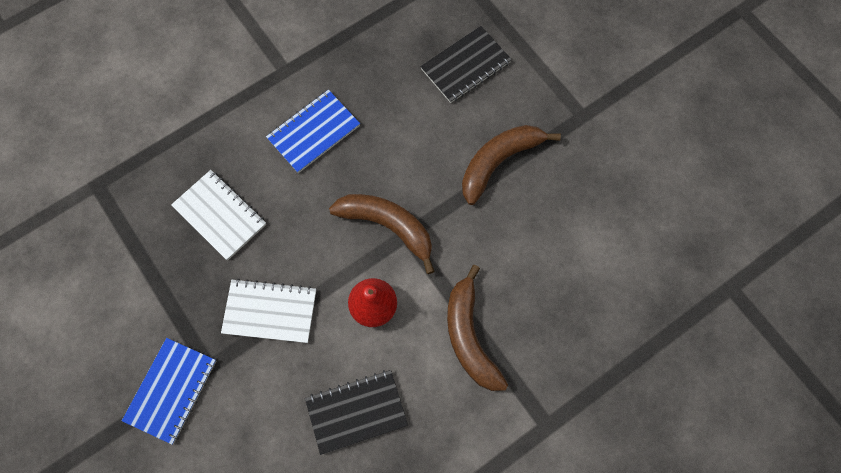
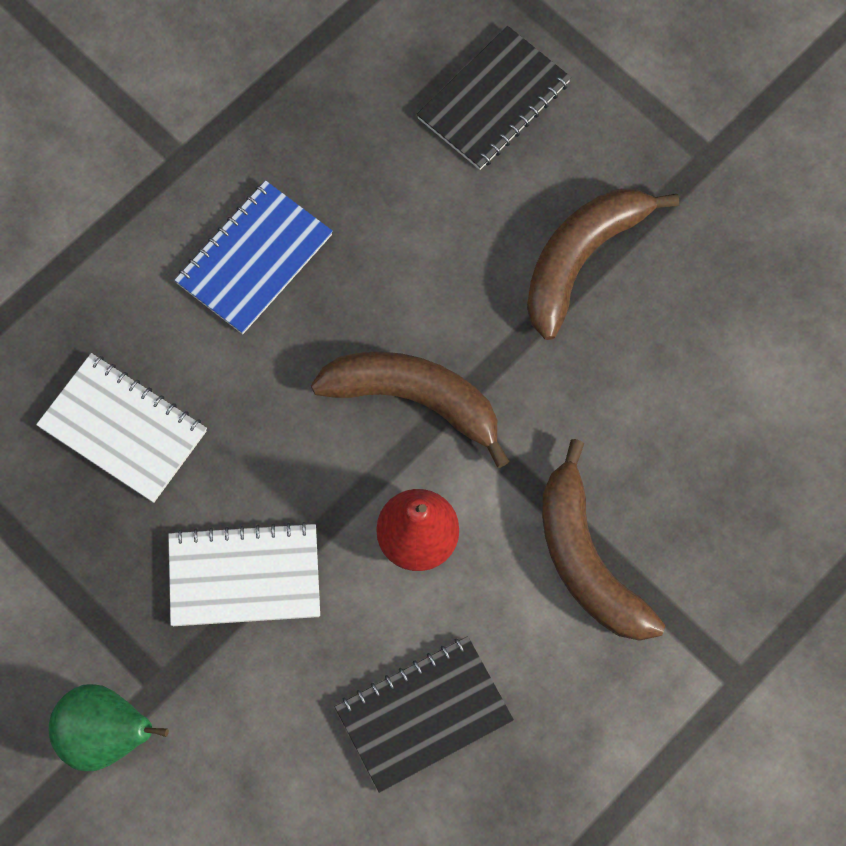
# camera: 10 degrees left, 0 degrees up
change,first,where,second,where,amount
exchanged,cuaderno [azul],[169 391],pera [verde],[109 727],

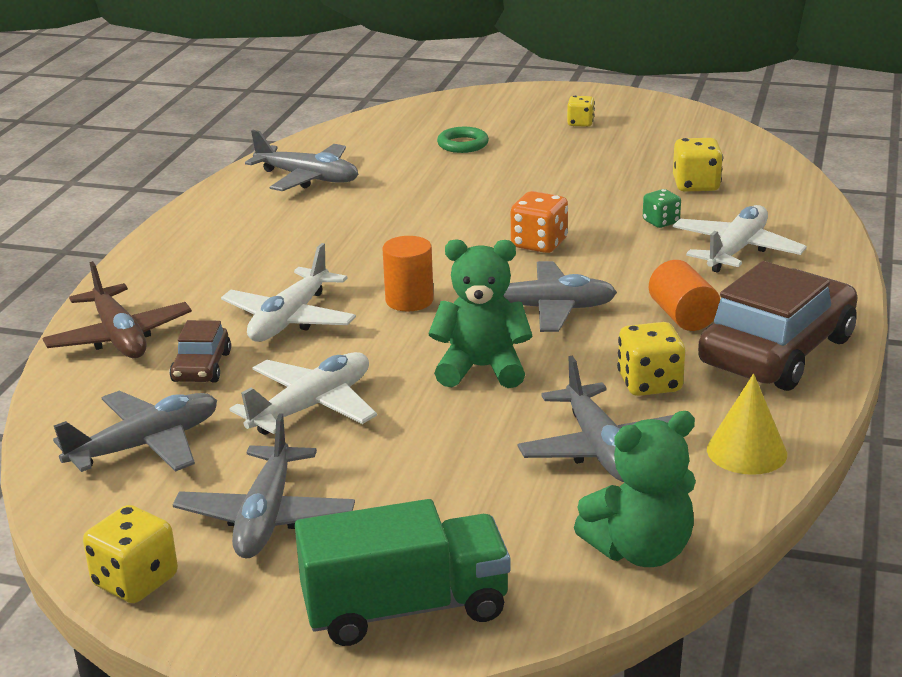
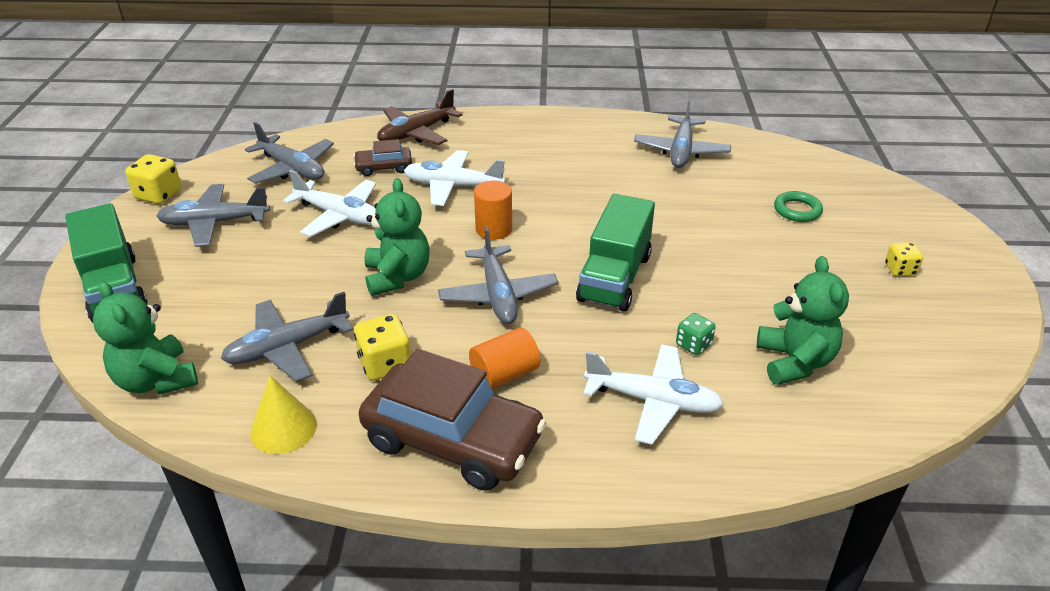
# camera: 75 degrees right, 10 degrees up
change,first,where,second,where,amount
exchanged,dado [amarillo],[698 164],osito [verde],[803 320],
exchanged,dado [naranja],[539 222],camión [verde],[615 252],

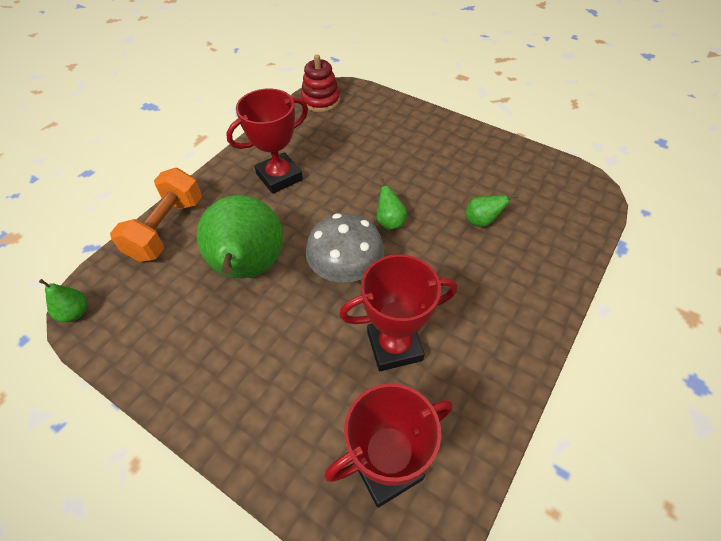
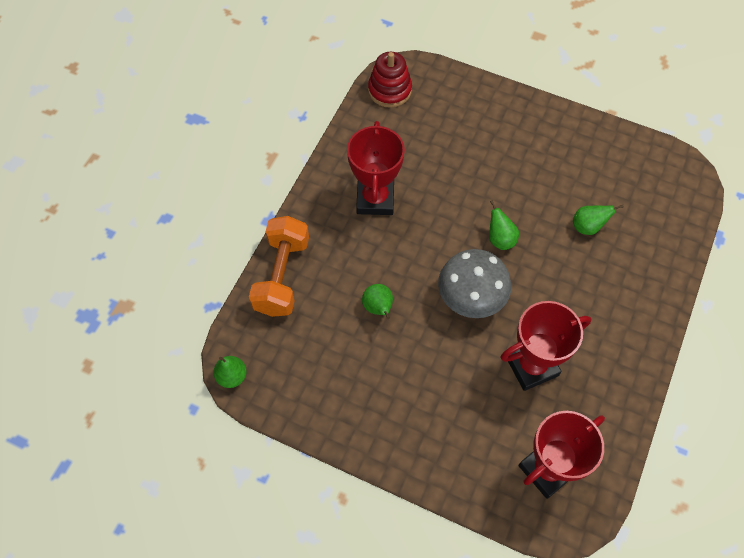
# camera: 10 degrees left, 10 degrees up
change,first,where,second,where,amount
spun,trofeo [rojo],[267 141],,[376 168],45 degrees counterclockwise
size,pera [verde],[240 236],,[377 301],x0.41

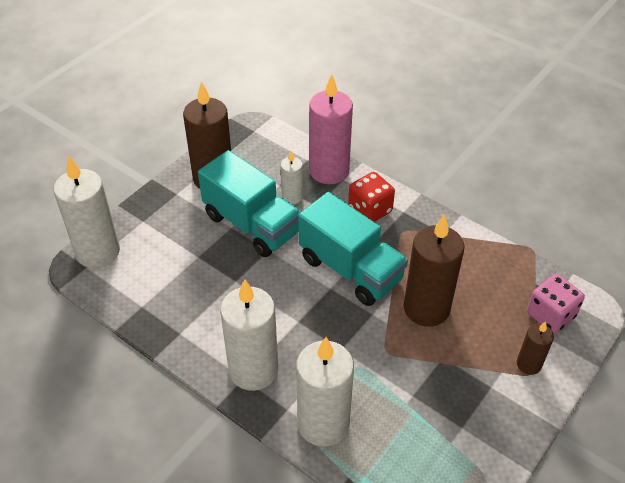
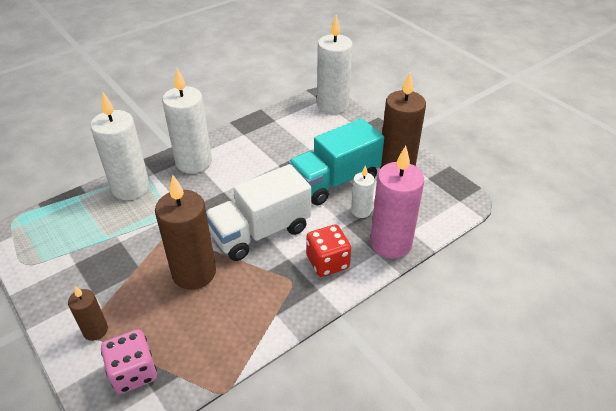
# camera: 105 degrees right, 5 degrees down
change,first,where,second,where,amount
colour,camión [turquesa],[353 249],camión [blanco],[258 212],

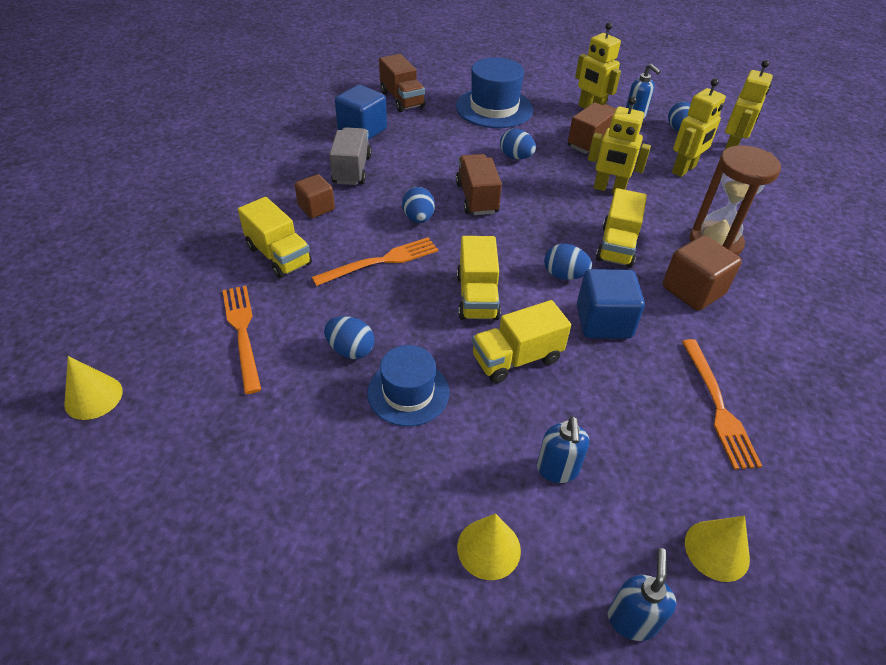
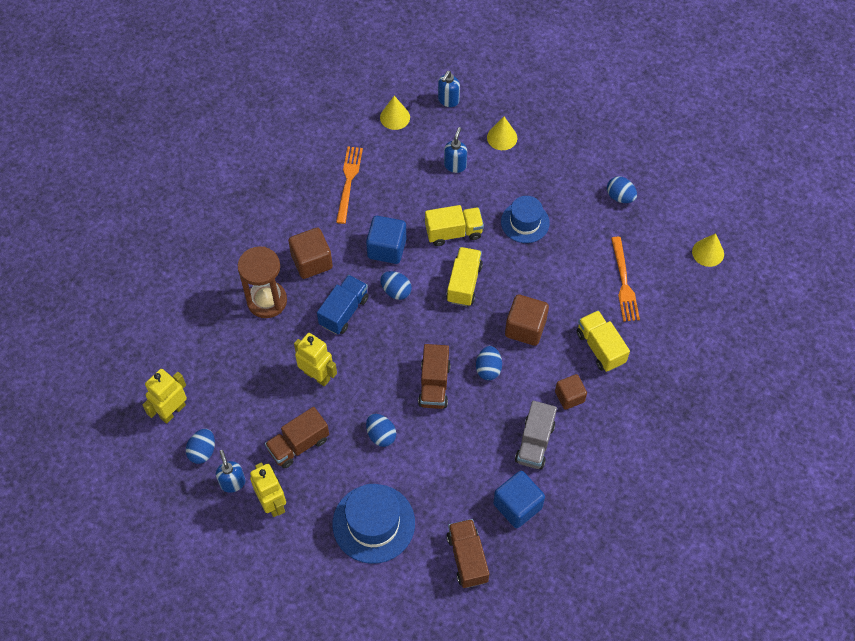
# camera: 165 degrees left, 15 degrees up
change,first,where,second,where,amount
missing,robot [amarillo],[699 127],,,
colour,camión [amarillo],[621 228],camión [azul],[342 304],
exchanged,tenedor [naranja],[375 261],cubo [marrón],[527 320],
relocated,huevo [azul],[349 337],,[622 189],

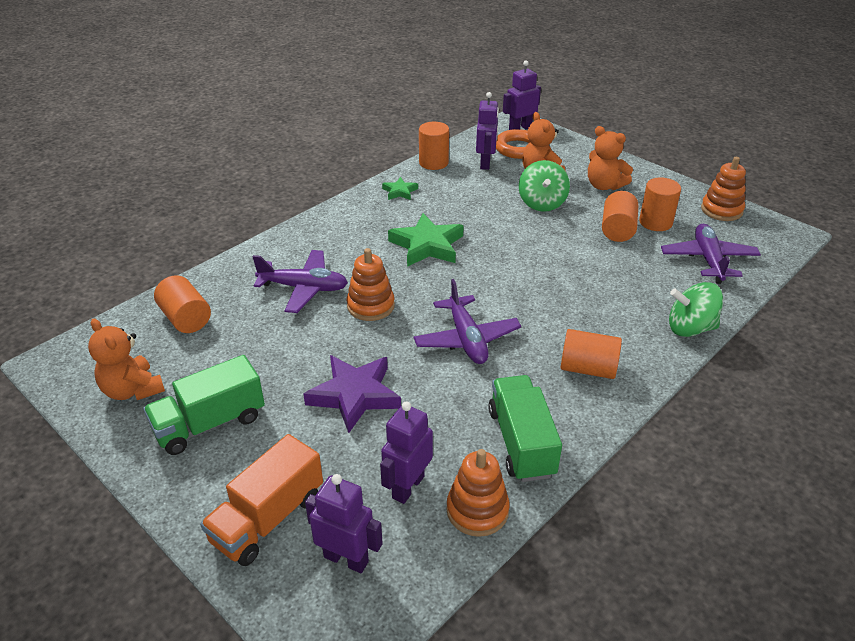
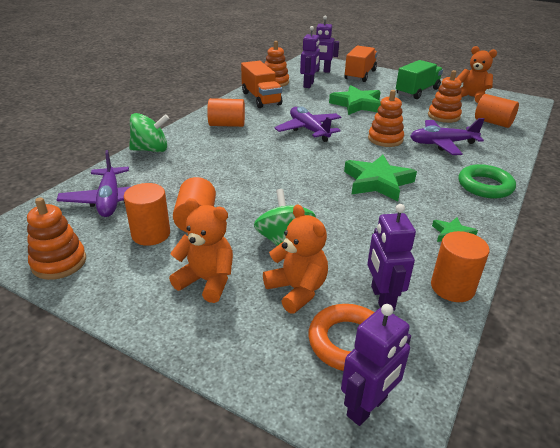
# camera: 165 degrees right, 5 degrees down
change,first,where,second,where,amount
colour,estrella [morado],[352 394],estrella [verde],[355 100],
colour,camión [verde],[525 428],camión [naranja],[261 84],
appeared,,,juguete apilable [naranja],[445 96],
appeared,,,anillo [verde],[487 181],

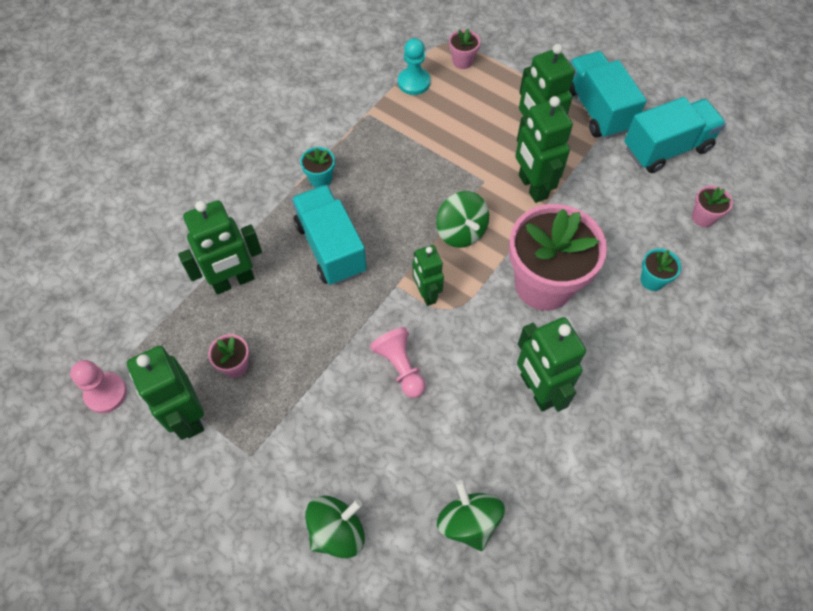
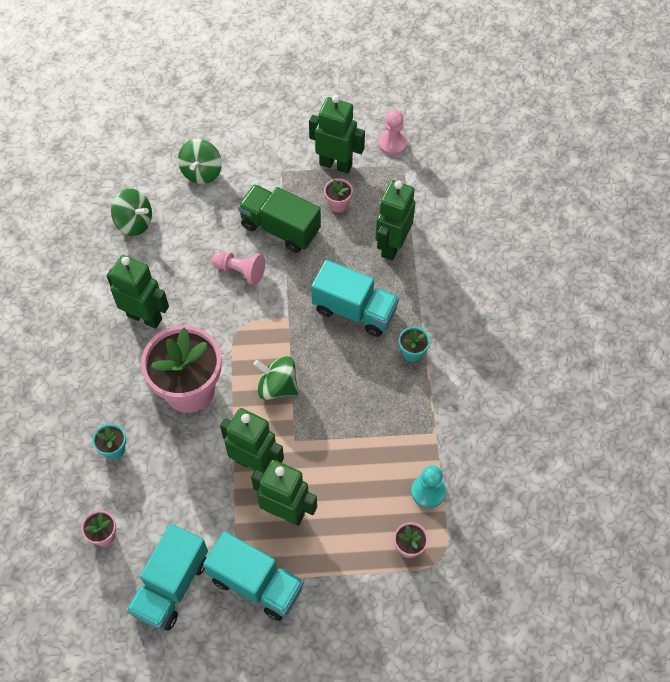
# camera: 140 degrees right, 0 degrees up
change,first,where,second,where,amount
missing,robot [verde],[428 275],,,
appeared,,,camión [verde],[279 218],

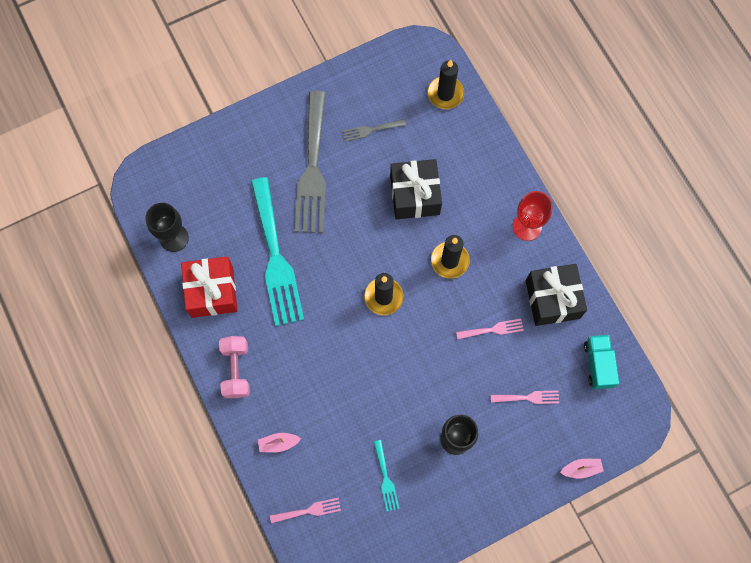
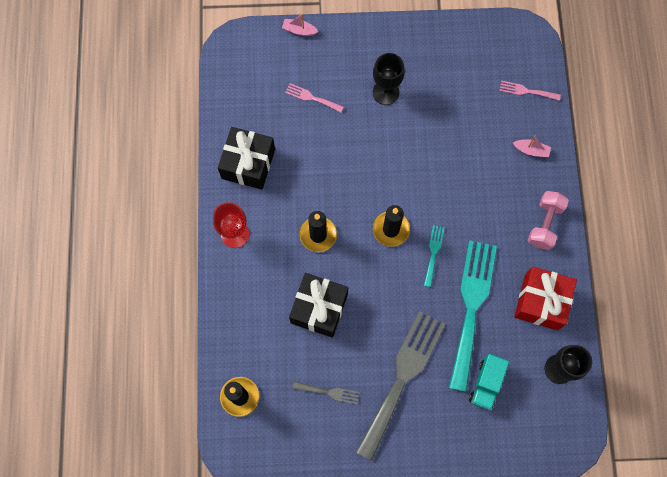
# camera: 155 degrees left, 0 degrees up
change,first,where,second,where,amount
missing,tenedor [rosa],[490 329],,,
relocated,camión [turquesa],[601 362],,[489 382],
relocated,tenedor [turquesa],[386 475],,[434 256],

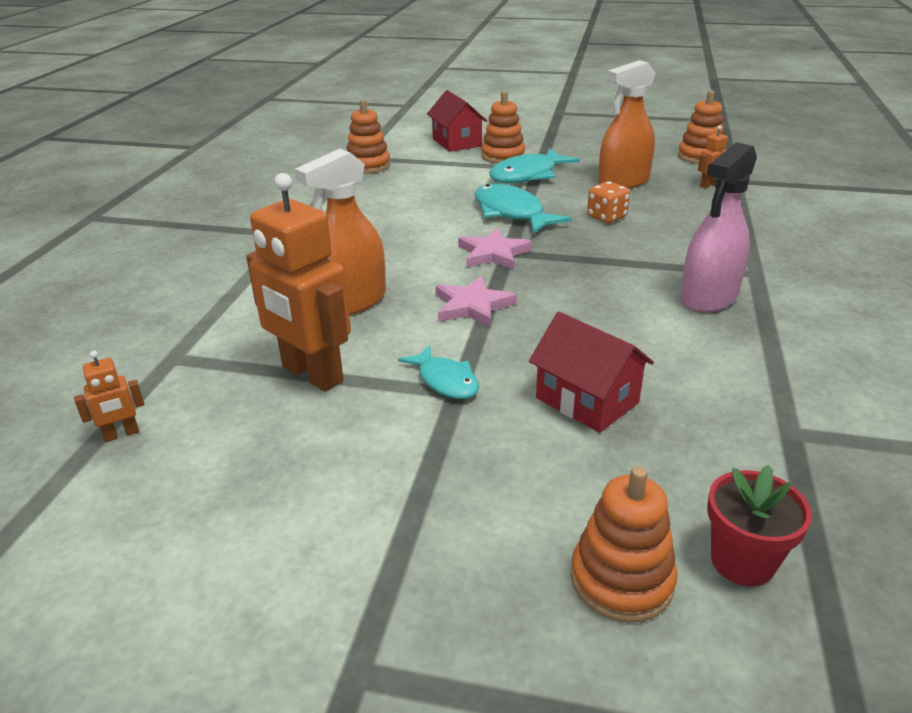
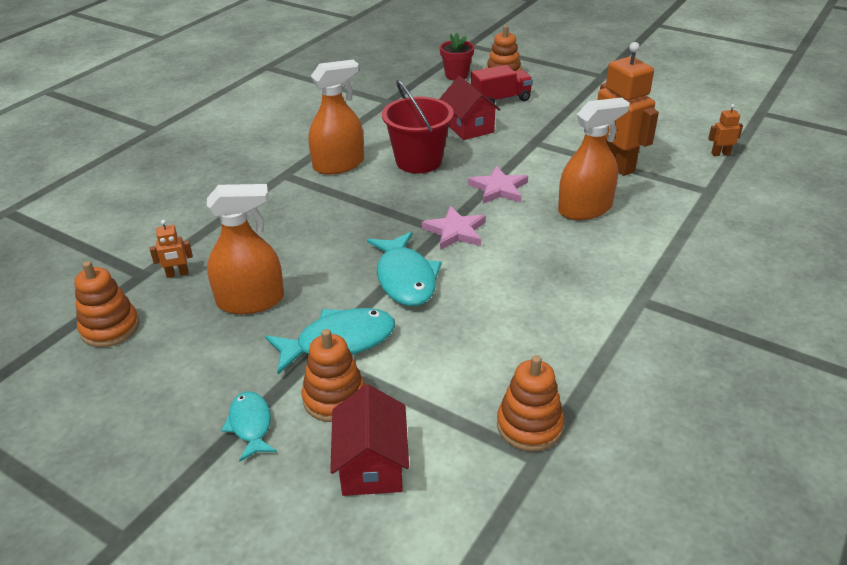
# camera: 160 degrees left, 5 degrees up
change,first,where,second,where,amount
colour,pulverizador [rosa],[718 227],pulverizador [naranja],[336 117],
missing,dado [naranja],[608 202],,,
relocated,pez [turquesa],[438 372],,[249 426],
appeared,,,camión [rojo],[502 84],
appeared,,,balde [rojo],[418 126],

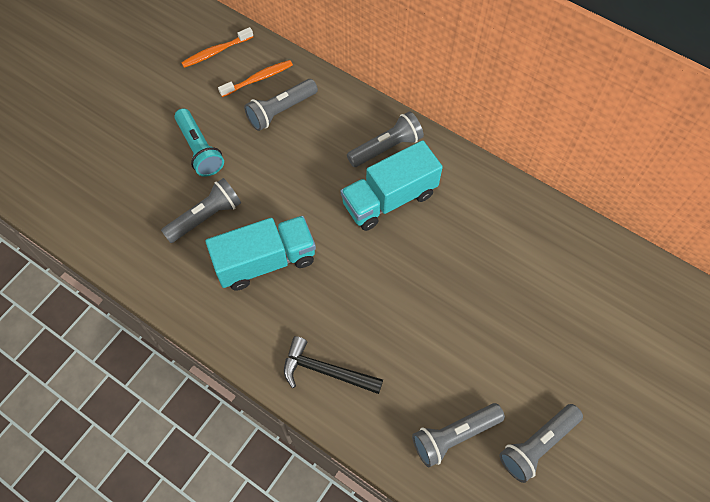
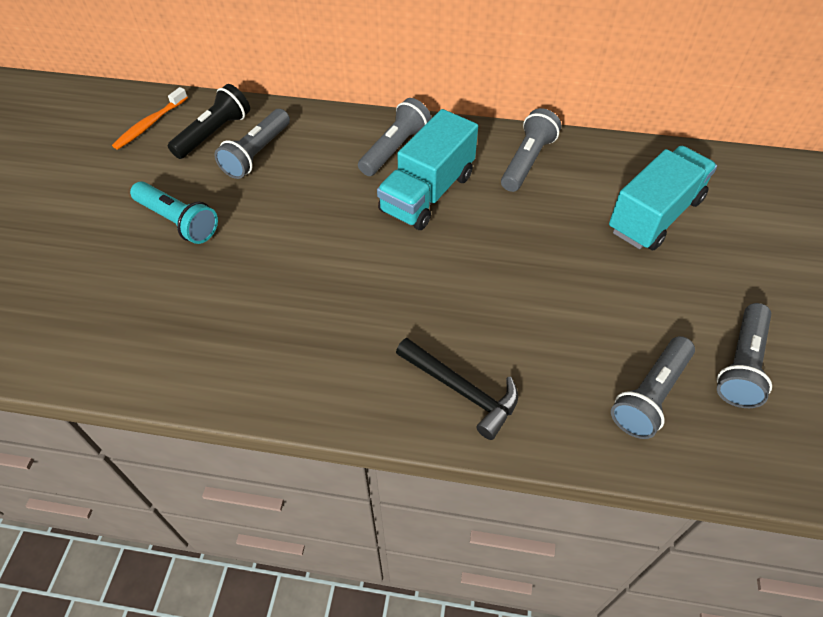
# camera: 25 degrees left, 10 degrees down
change,first,where,second,where,amount
exchanged,cepillo de dientes [naranja],[255 78],lámpara de mano [negro],[209 121],
relocated,lámpara de mano [gris],[201 210],,[531 150],
relocated,camión [turquesa],[260 253],,[663 198],
spun,martillo [negro],[333 365],,[457 389],135 degrees counterclockwise

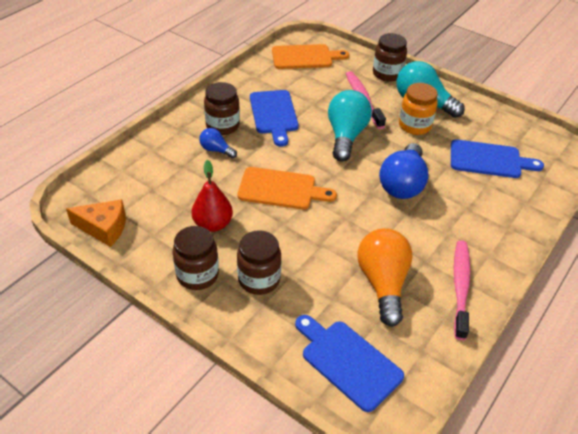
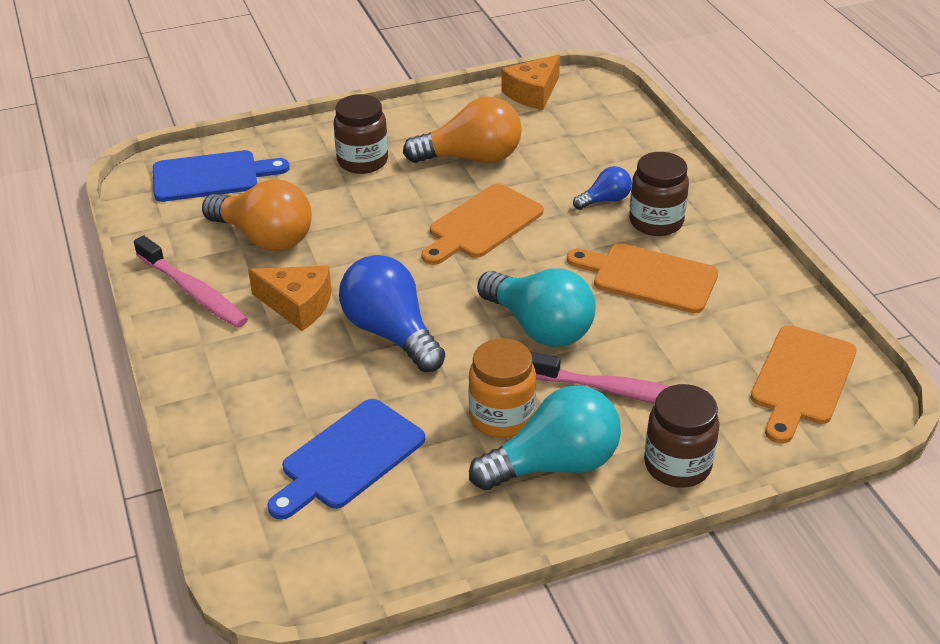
# camera: 125 degrees right, 5 degrees down
change,first,where,second,where,amount
colour,tabla de cortar [azul],[274 118],tabla de cortar [naranja],[642 278],
exchanged,pera [rojo],[212 196],bombilla [naranja],[462 130],
missing,tarro [marrón],[196 258],,,
appeared,,,queso [naranja],[290 298],

